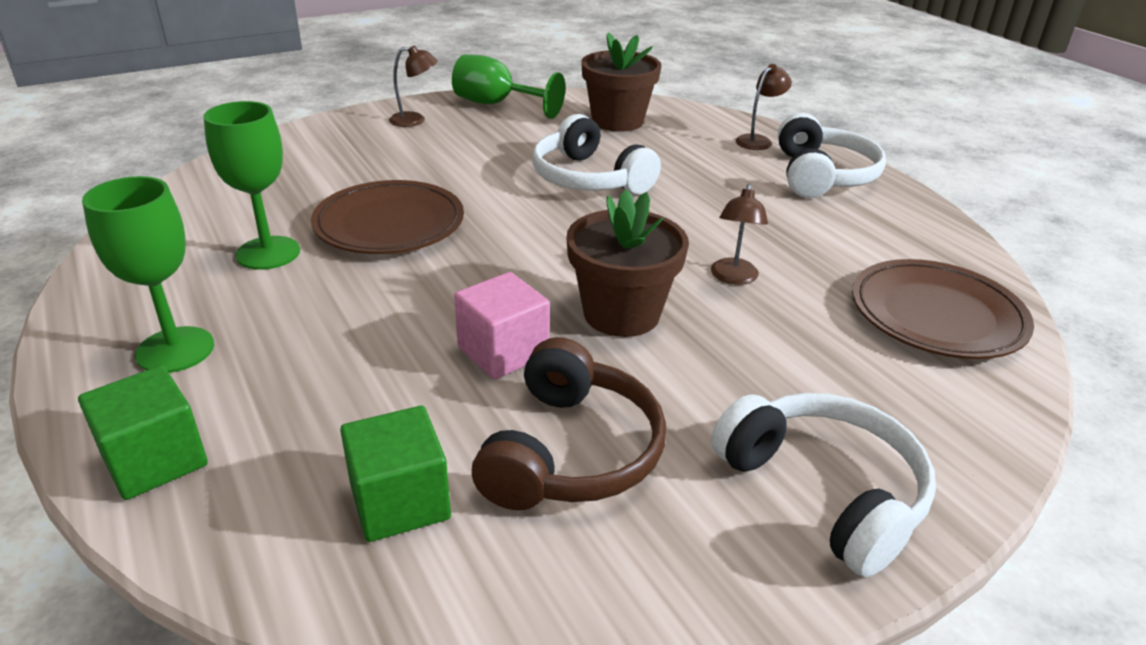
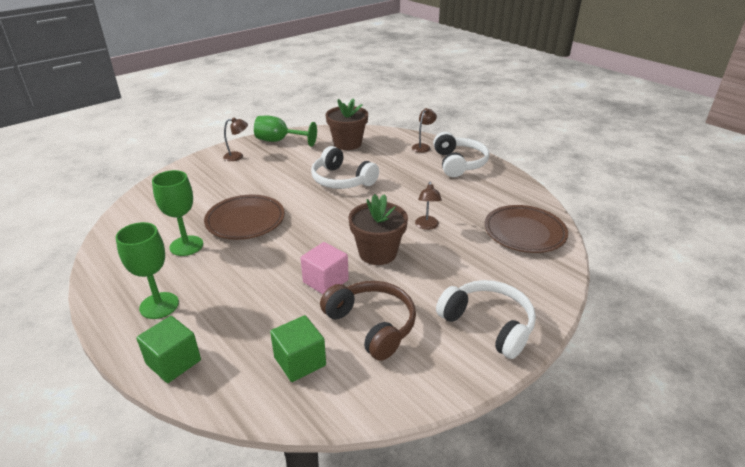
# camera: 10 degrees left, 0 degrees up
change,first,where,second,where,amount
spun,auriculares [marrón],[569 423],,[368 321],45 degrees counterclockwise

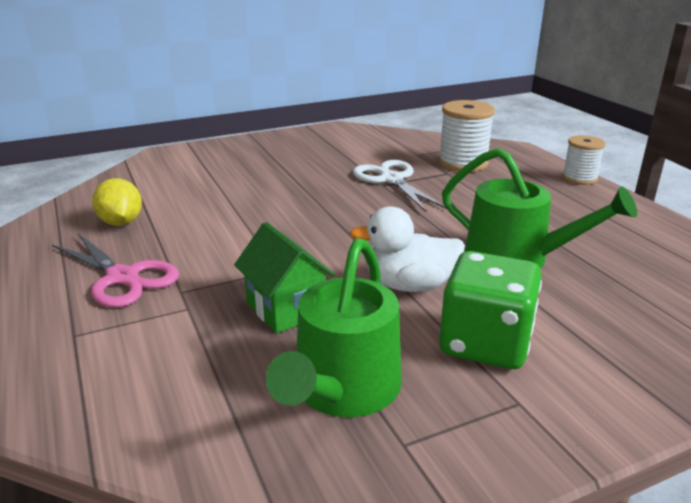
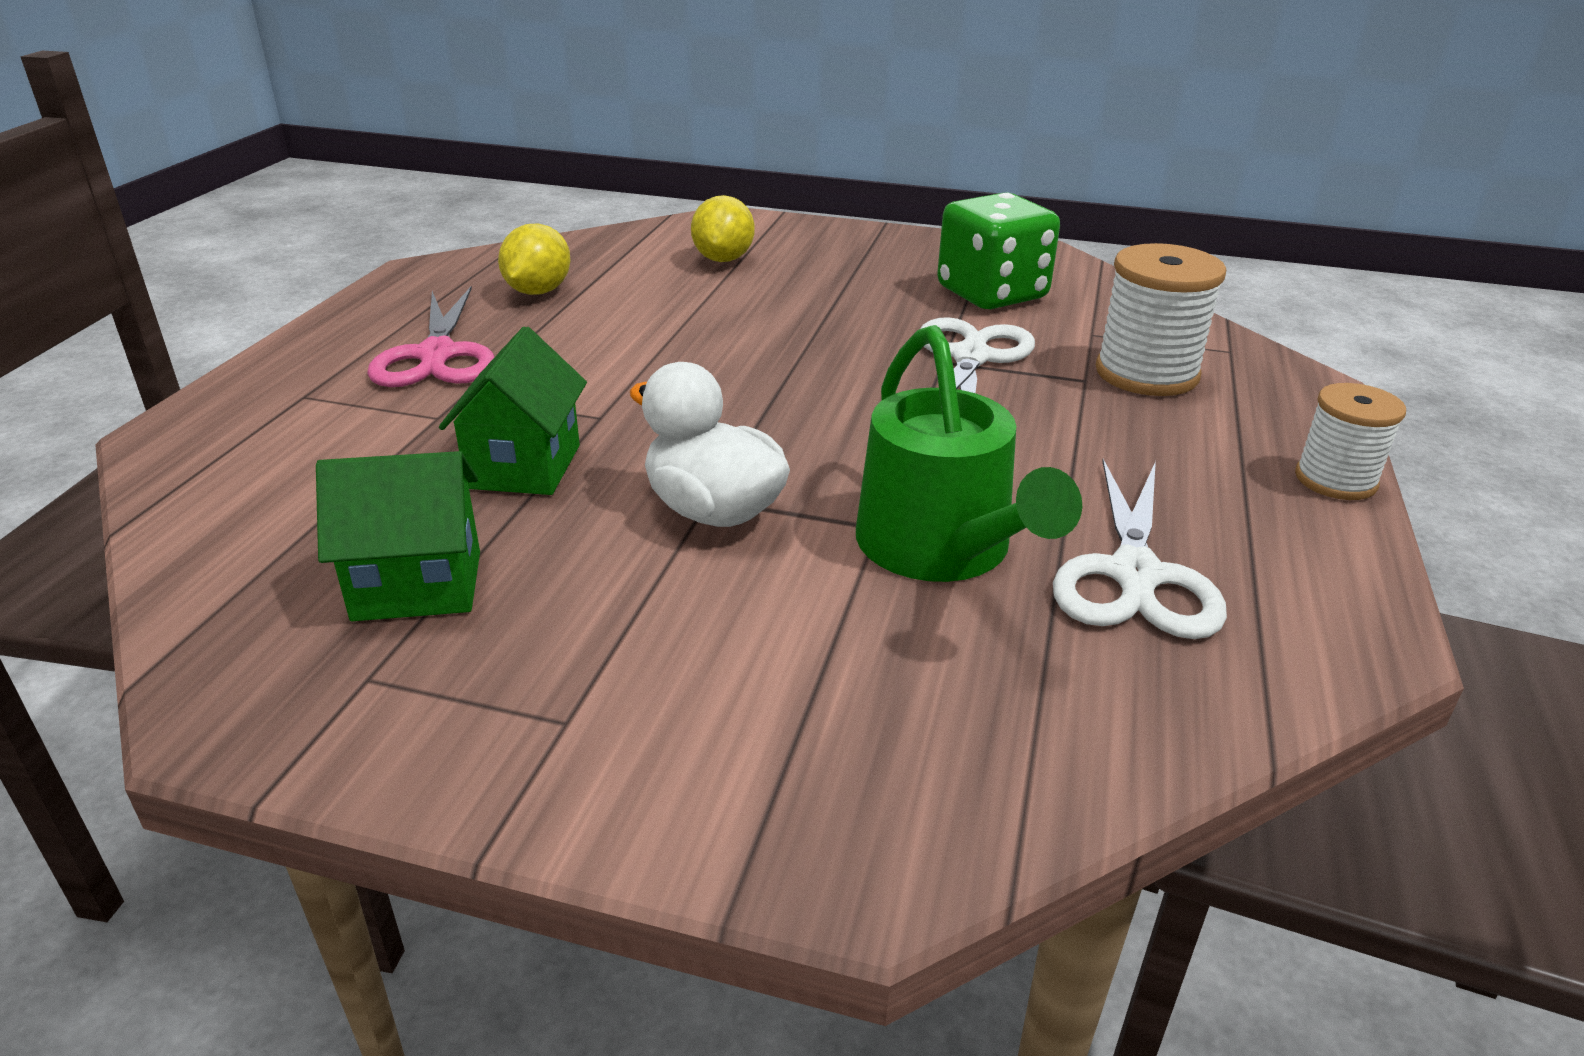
# camera: 40 degrees right, 5 degrees up
change,first,where,second,where,amount
exchanged,regadera [verde],[334 327],casa [verde],[398 536],
relocated,dado [verde],[490 310],,[998 251],
appeared,,,limón [amarillo],[723 228],
appeared,,,tijeras [blanco],[1140 549],

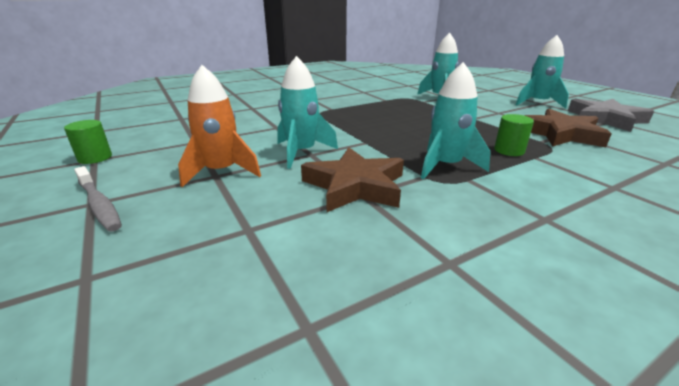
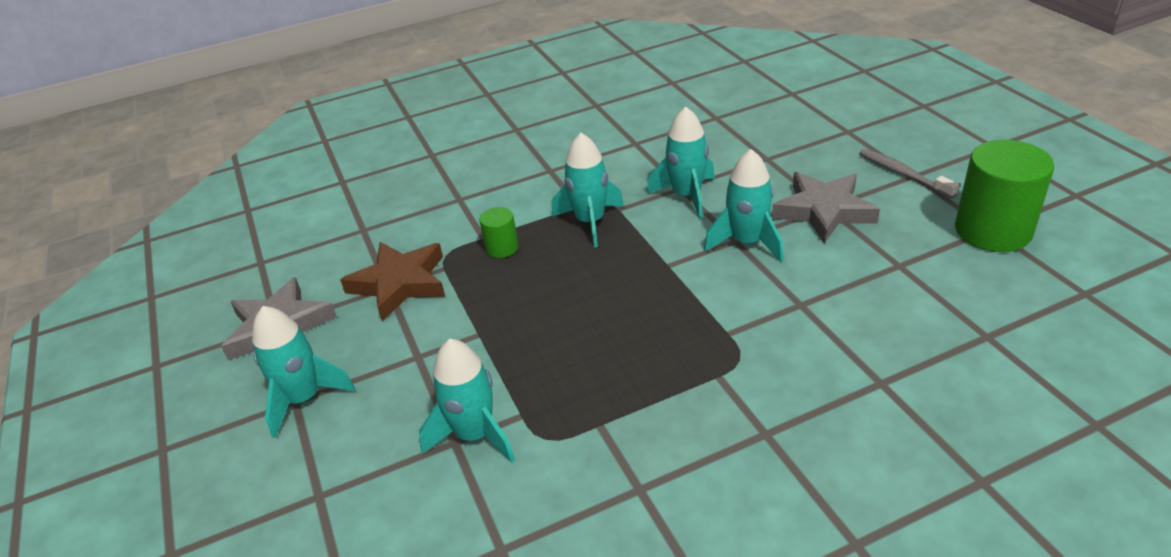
# camera: 170 degrees left, 10 degrees up
change,first,where,second,where,amount
exchanged,cohete [naranja],[219 126],estrella [gris],[826 208],
size,cilindro [verde],[88 142],,[1004 196],x2.05
exchanged,estrella [marrón],[352 179],cohete [turquesa],[681 163],

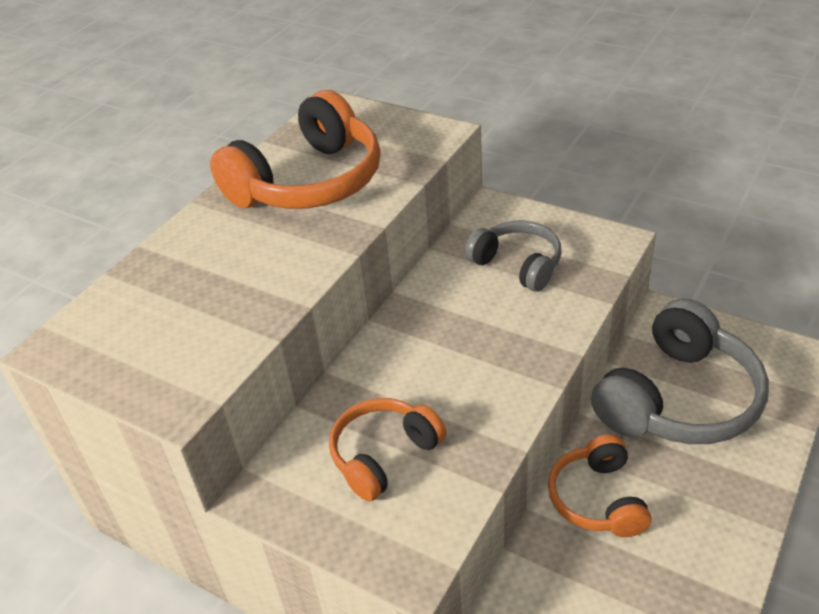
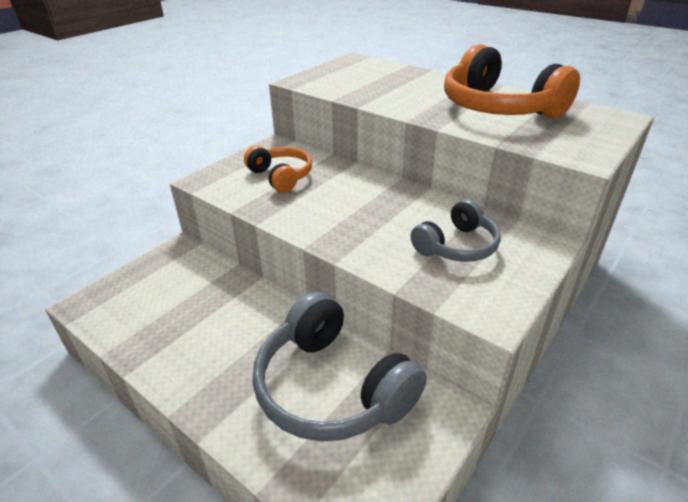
# camera: 95 degrees right, 5 degrees down
change,first,where,second,where,amount
missing,auriculares [naranja],[599 485],,,

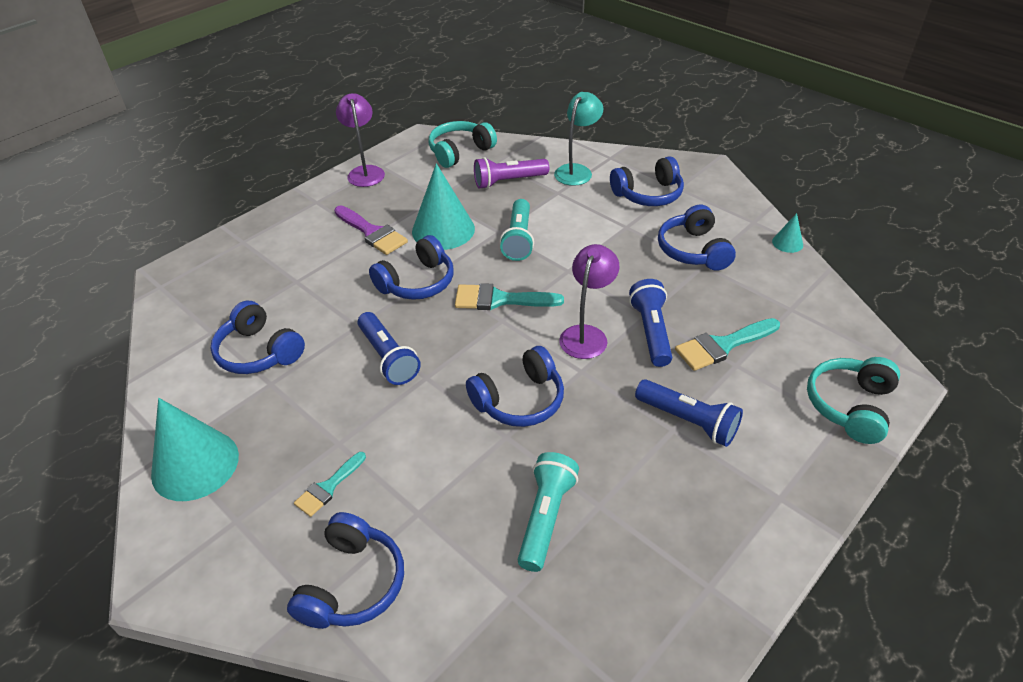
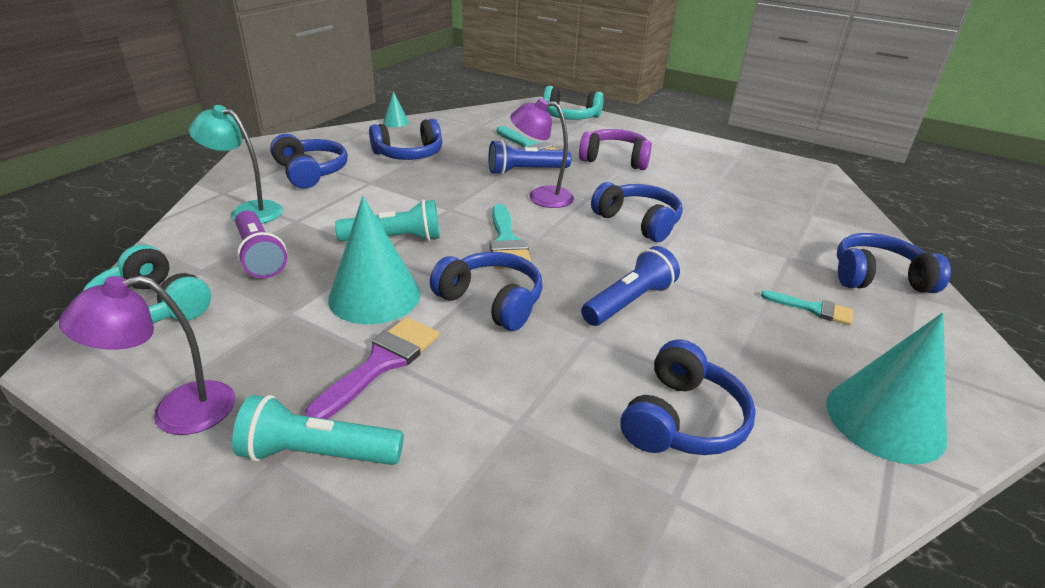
# camera: 105 degrees left, 10 degrees down
change,first,where,second,where,amount
exchanged,lámpara de mano [azul],[689 413],auriculares [morado],[615 149],
relocated,lámpara de mano [turquesa],[548 512],,[318 430],

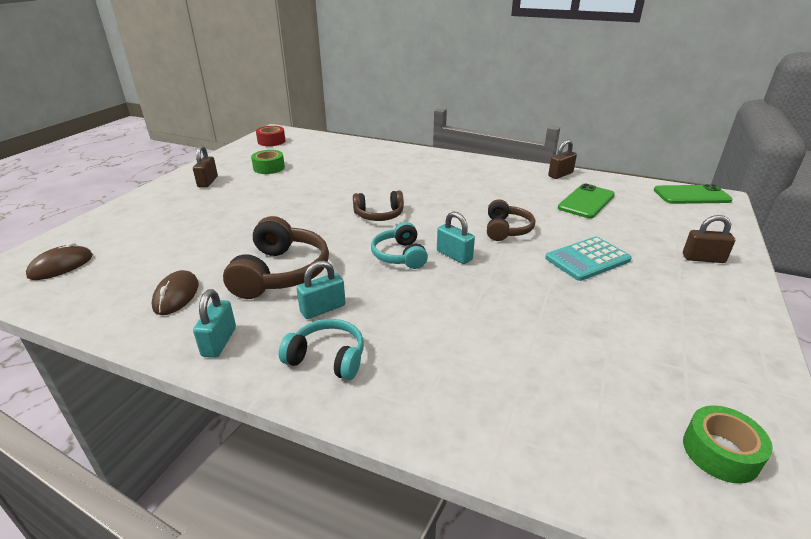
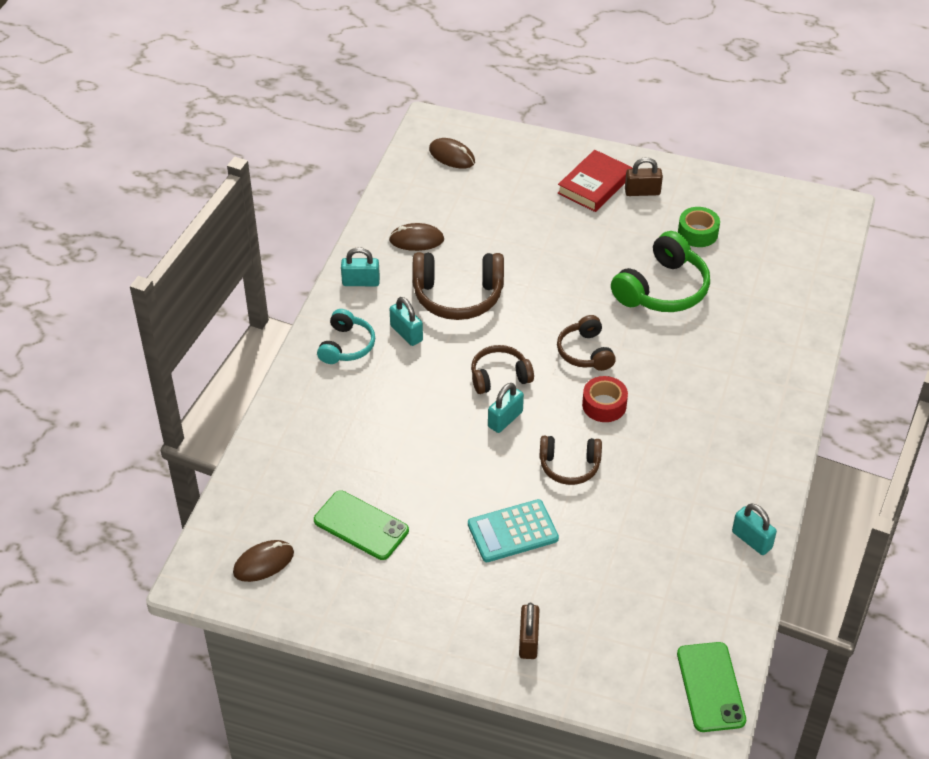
# camera: 85 degrees right, 15 degrees up
change,first,where,second,where,amount
relocated,cinta adhesiva [rojo],[270 136],,[605 399],
colour,candado [marrón],[562 159],candado [turquesa],[754 529],
relocated,móvil [verde],[586 201],,[361 525],
colour,auriculares [turquesa],[399 245],auriculares [marrón],[502 369],
spun,calculadora [turquesa],[588 259],,[513 530],75 degrees counterclockwise
exchanged,cinta adhesiva [verde],[728 444],ratón [marrón],[263 561],
appeared,,,libro [rojo],[595 181],
appeared,,,auriculares [verde],[660 271],

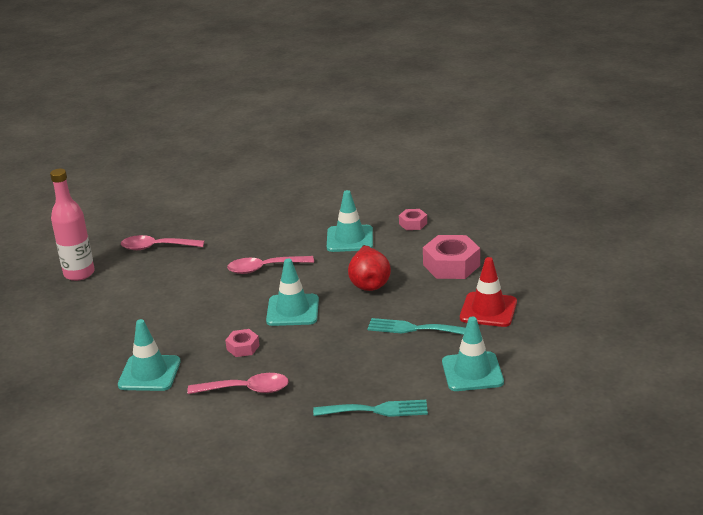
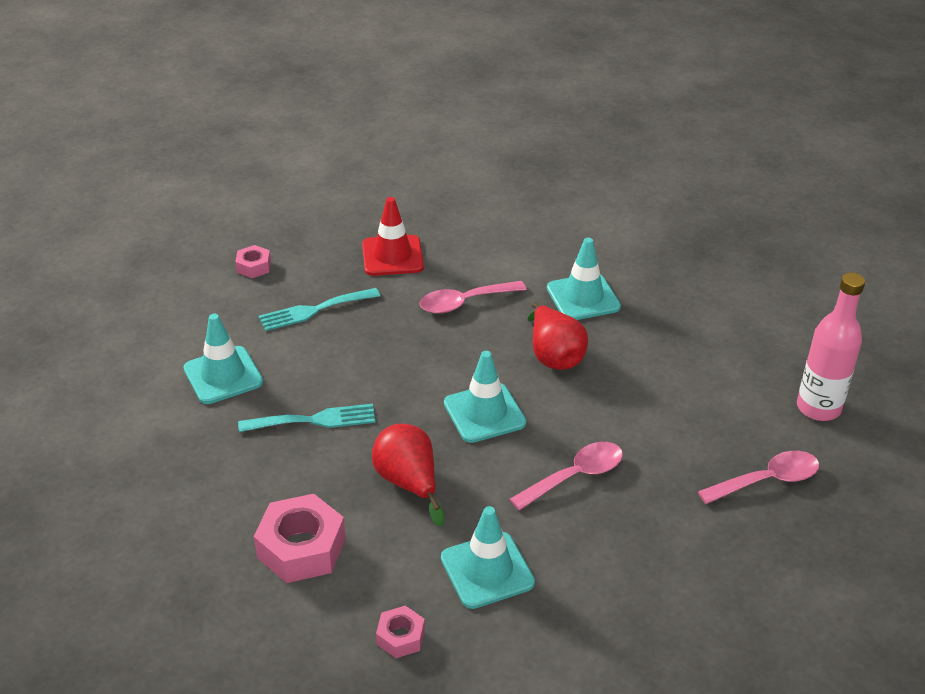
# camera: 155 degrees right, 10 degrees up
change,first,where,second,where,amount
relocated,cono de tráfico [rojo],[488 292],,[393 236],
relocated,tuerca [rosa],[242 343],,[253 261],
appeared,,,pera [rojo],[558 336],

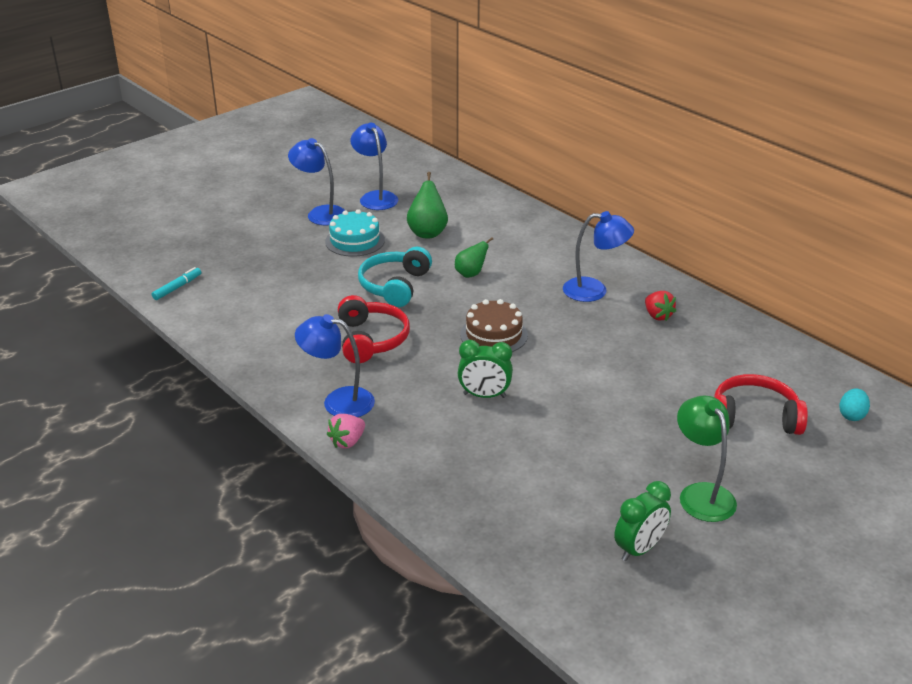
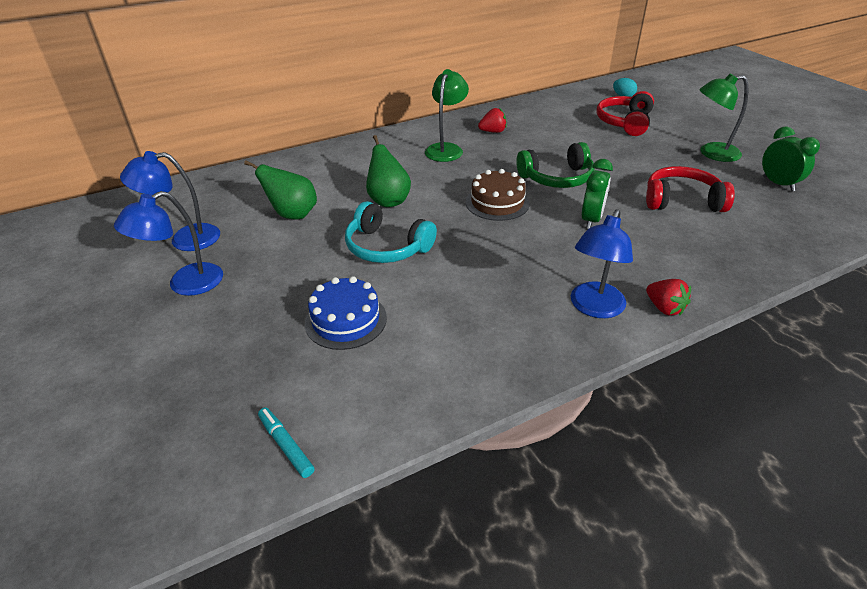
# camera: 75 degrees left, 5 degrees up
change,first,where,second,where,amount
missing,tarta [turquesa],[355 233],,,
colour,lámpara [azul],[598 256],lámpara [verde],[447 115],
size,pera [verde],[474 257],,[388 171],x1.51
relocated,auriculares [rojo],[374 329],,[690 189],
colour,fresa [rosa],[346 431],fresa [rojo],[668 297],
appeared,,,auriculares [verde],[555 165],
appeared,,,tarta [azul],[346 313],

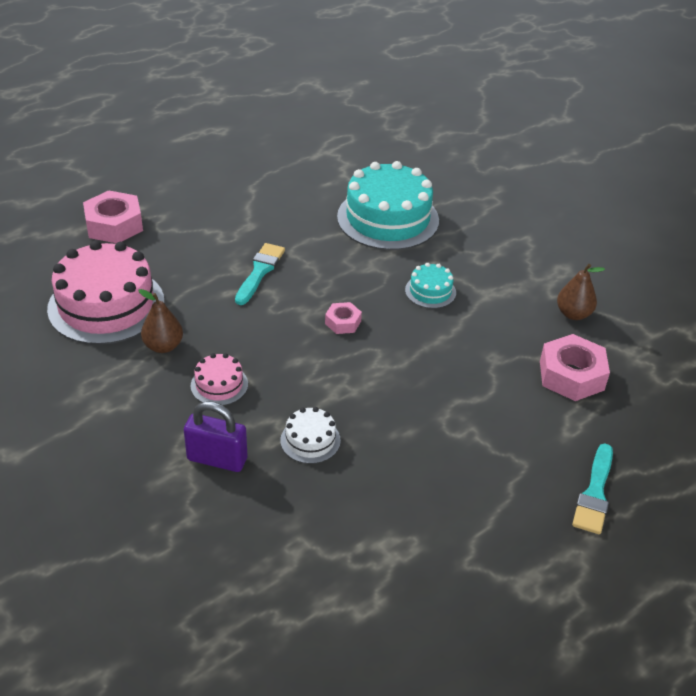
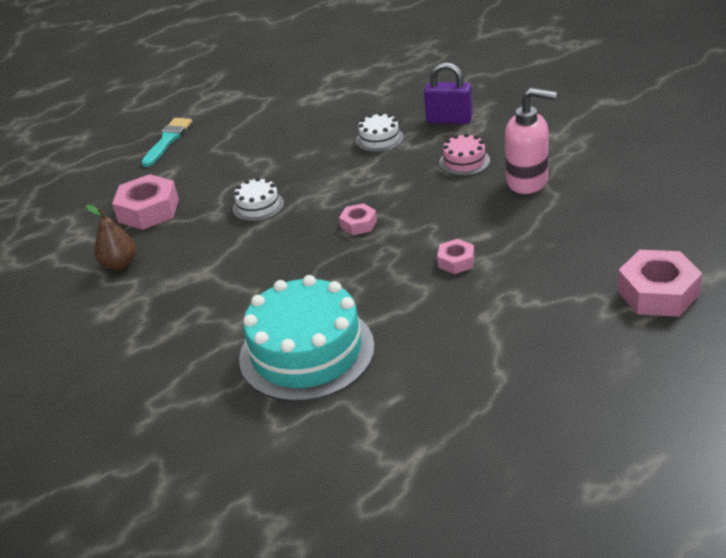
# camera: 175 degrees left, 5 degrees down
change,first,where,second,where,amount
missing,tarta [rosa],[105 293],,,
exchanged,pincel [turquesa],[260 274],tuerca [rosa],[455 256],
missing,tarta [turquesa],[430 286],,,
exchanged,pera [marrón],[161 321],dispensador de jabón [rosa],[531 141],
appeared,,,tarta [blanco],[258 199],

